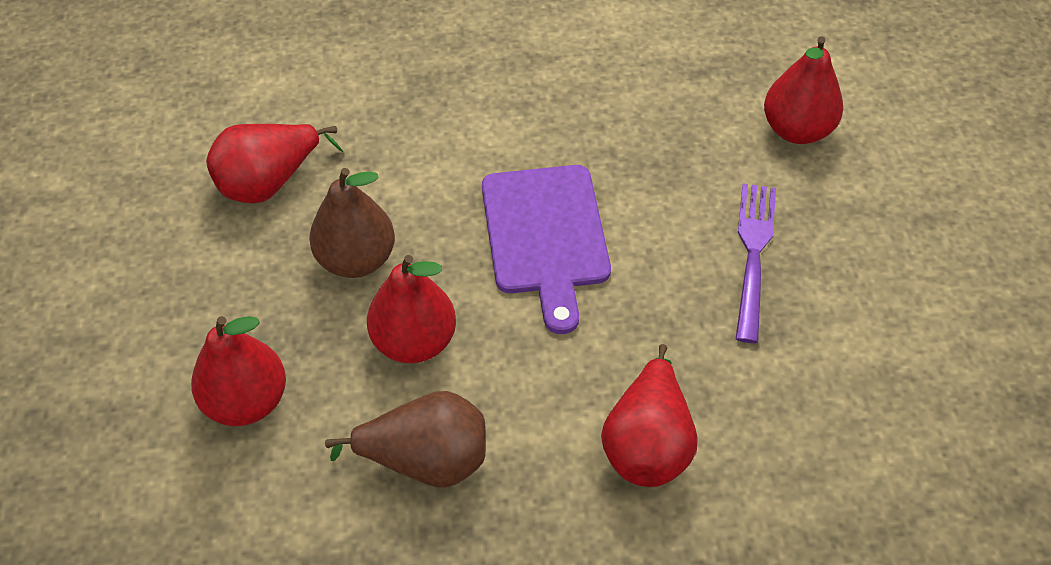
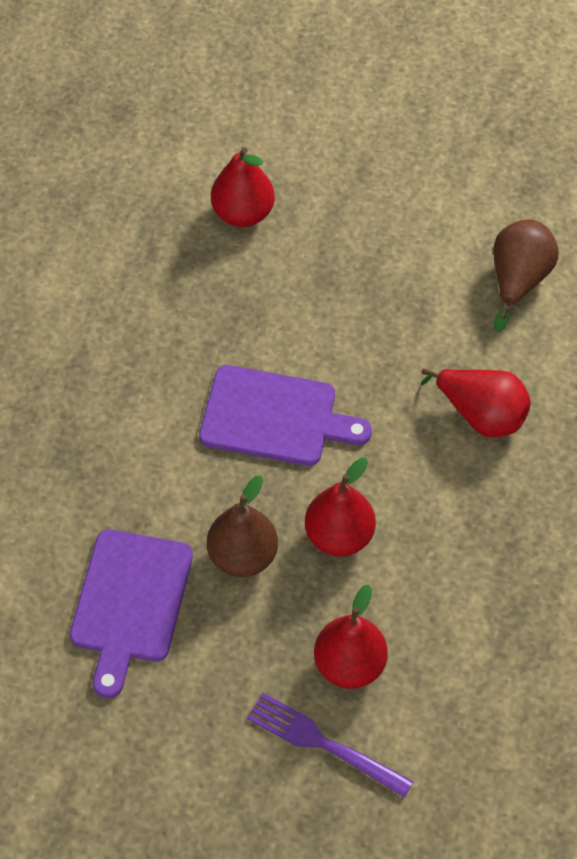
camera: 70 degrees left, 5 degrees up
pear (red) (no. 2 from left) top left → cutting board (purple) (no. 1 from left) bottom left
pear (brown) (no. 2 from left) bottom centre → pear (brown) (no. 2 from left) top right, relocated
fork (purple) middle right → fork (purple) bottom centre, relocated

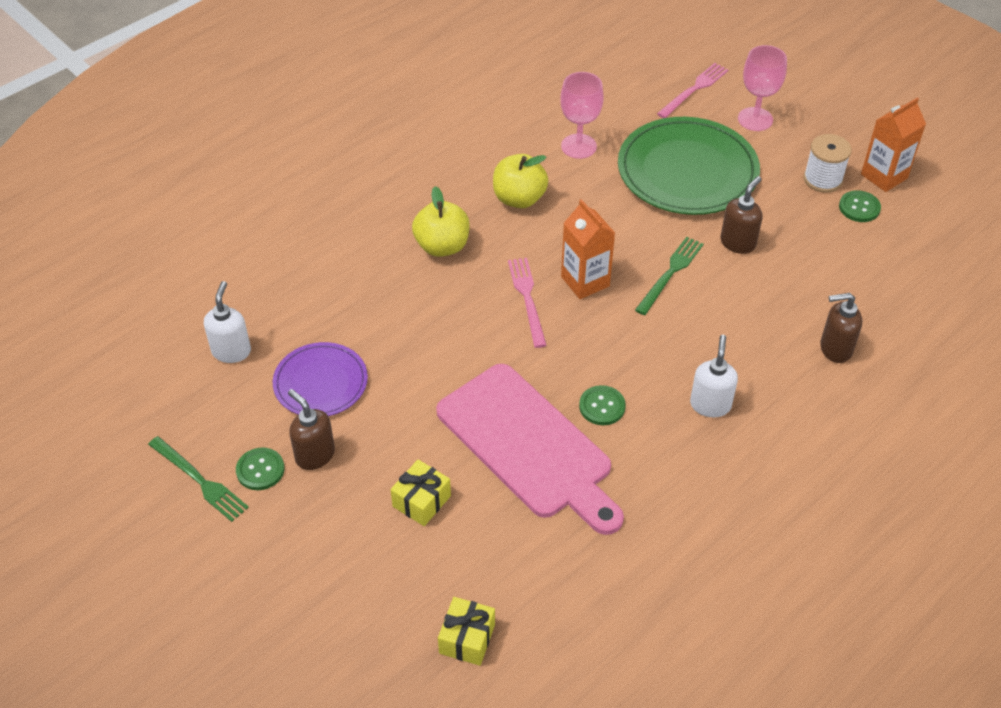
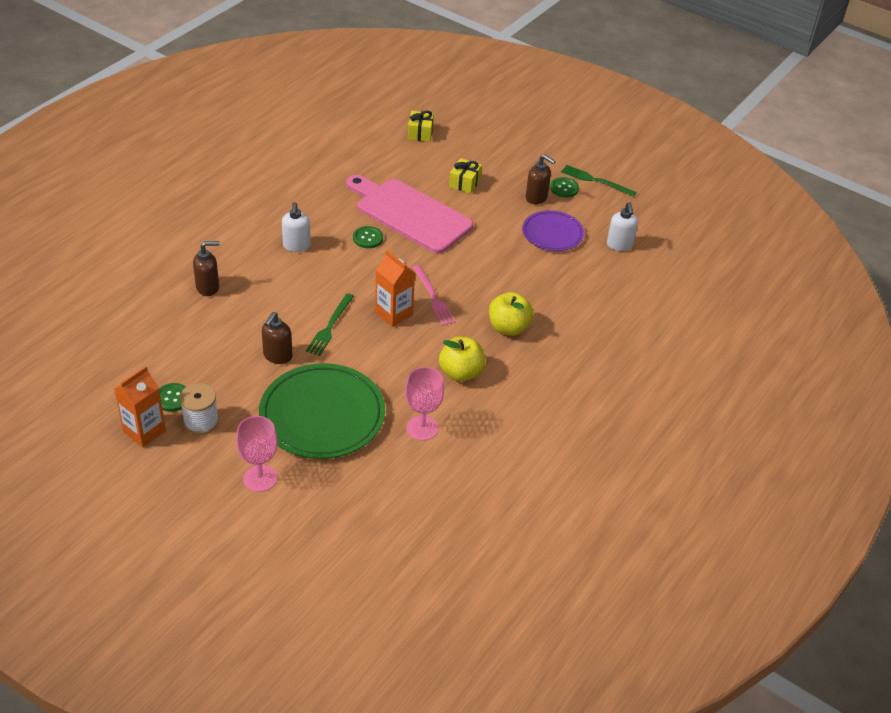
camera: 165 degrees right, 5 degrees down
fork (pink) (no. 2 from left) top right → -

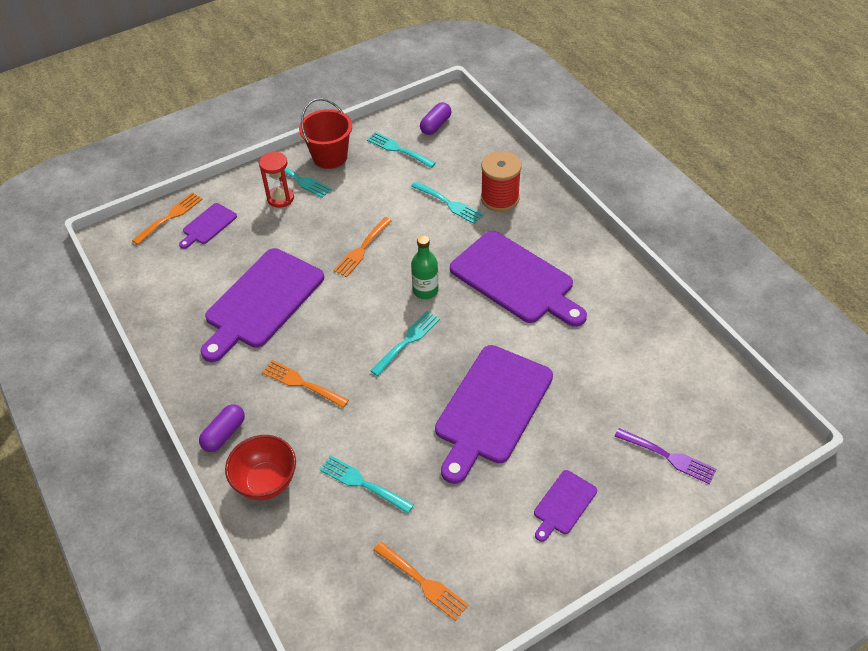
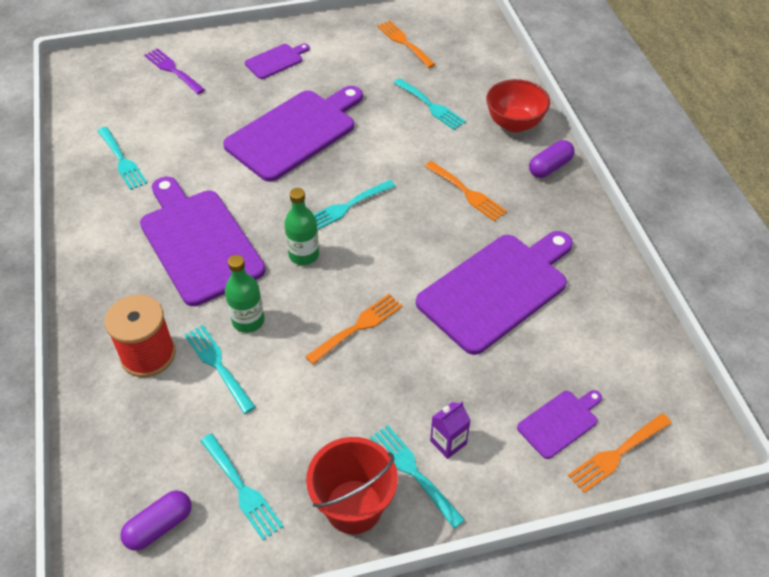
camera: 165 degrees left, 0 degrees up
hourglass (red) top left → carton (purple) bottom centre
- → fork (turquoise) (no. 1 from left) top left
- → bottle (green) (no. 1 from left) middle left

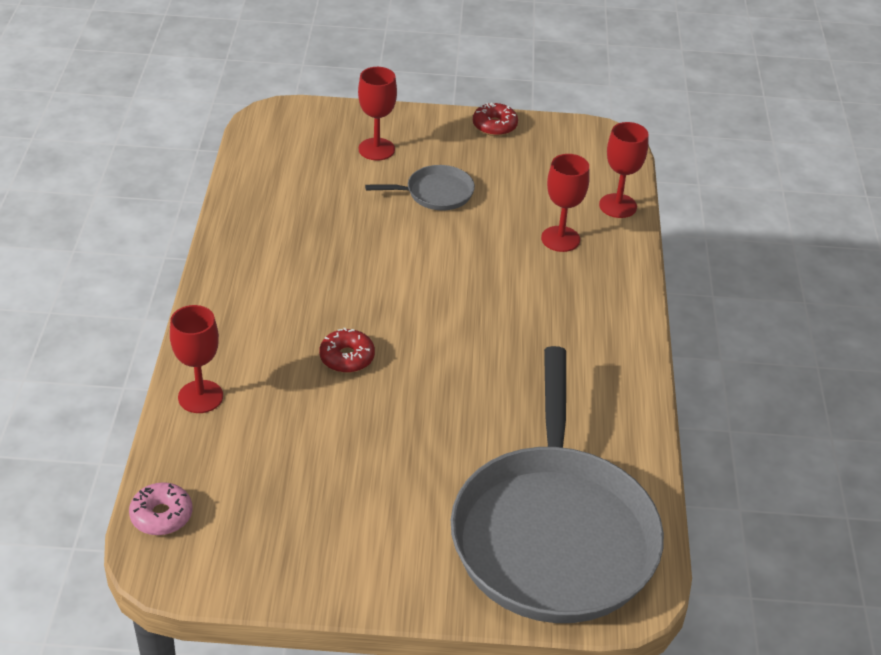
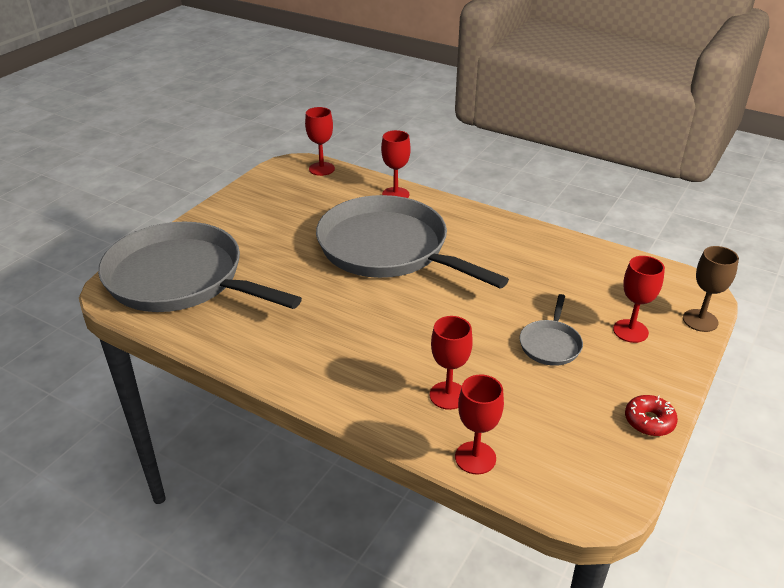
camera: 120 degrees right, 5 degrees down
donut (pink) bottom left → goblet (red) (no. 1 from left) top centre
donut (red) (no. 1 from left) centre → pan (grey) (no. 2 from left) centre
- → goblet (brown) middle right

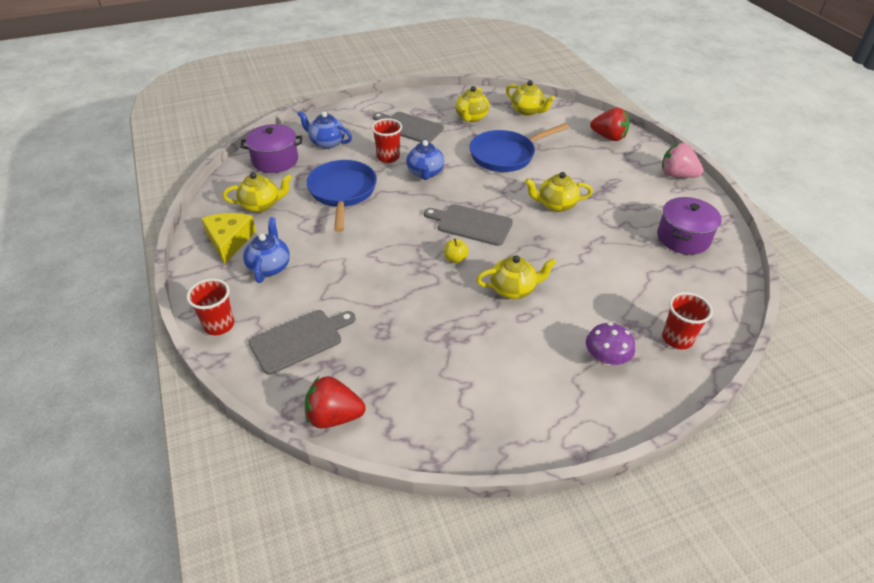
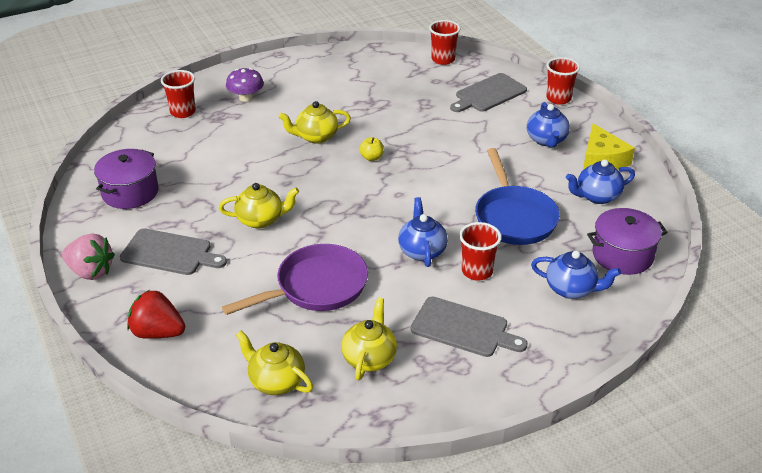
camera: 175 degrees right, 5 degrees down
teapot (yellow) (no. 1 from left) top left → teapot (blue) (no. 4 from left) middle right
strawberry (red) (no. 1 from left) bottom centre → cup (red) (no. 2 from left) top centre
cutting board (grey) (no. 3 from left in the first image) centre → cutting board (grey) (no. 1 from left) middle left, relocated
pan (blue) (no. 2 from left) top centre → pan (purple) centre

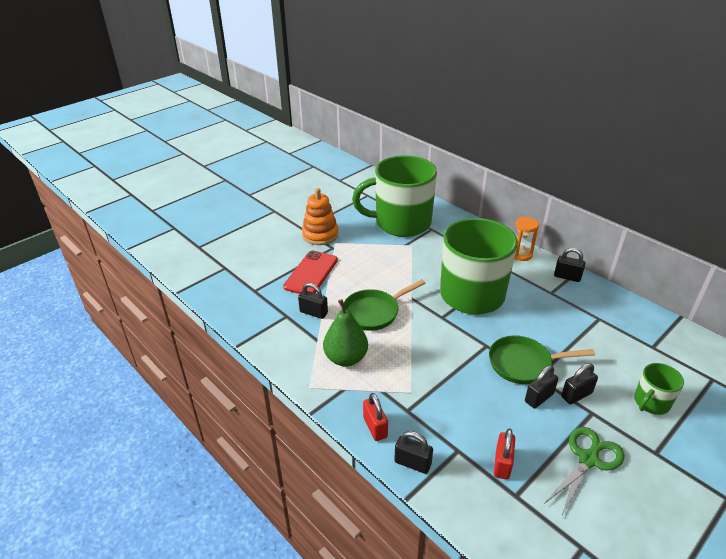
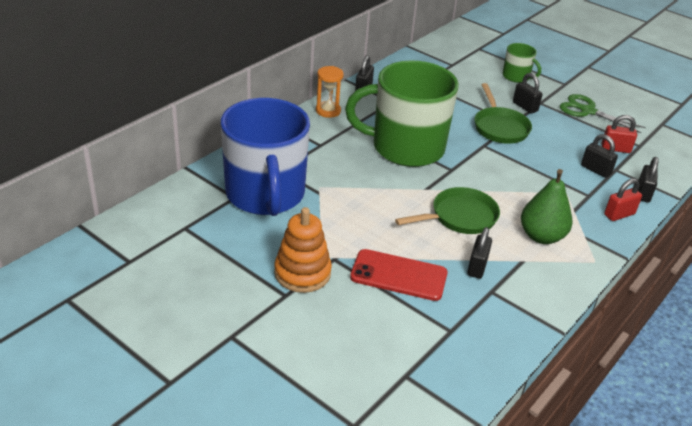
camera: 100 degrees left, 0 degrees up
pan (green) (no. 1 from left) centre, 75 degrees counterclockwise
mug (green) (no. 1 from left) centre → mug (blue) centre
padlock (black) (no. 3 from left in the first image) bottom right → padlock (black) (no. 4 from left) middle right, relocated

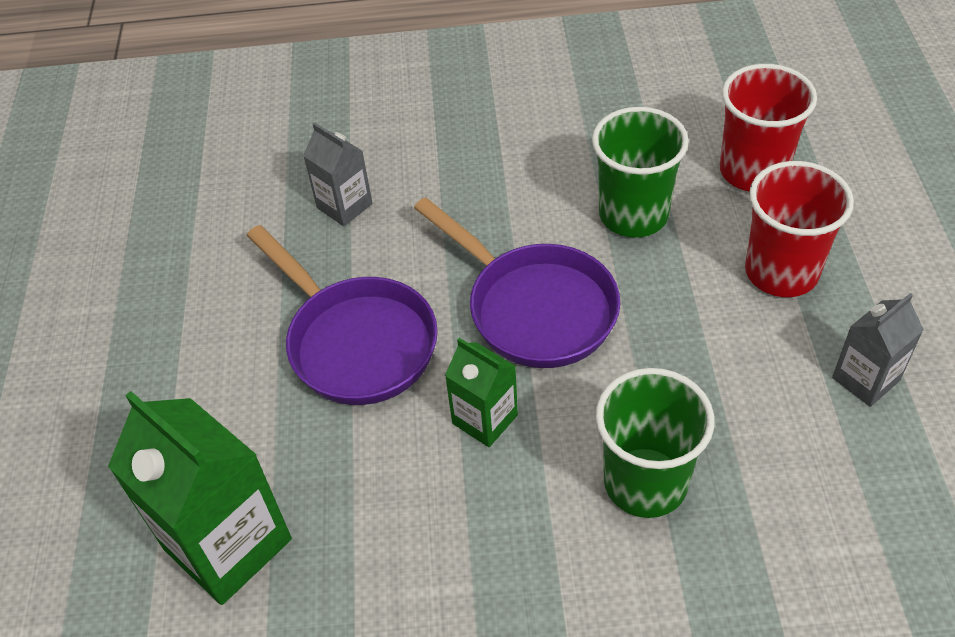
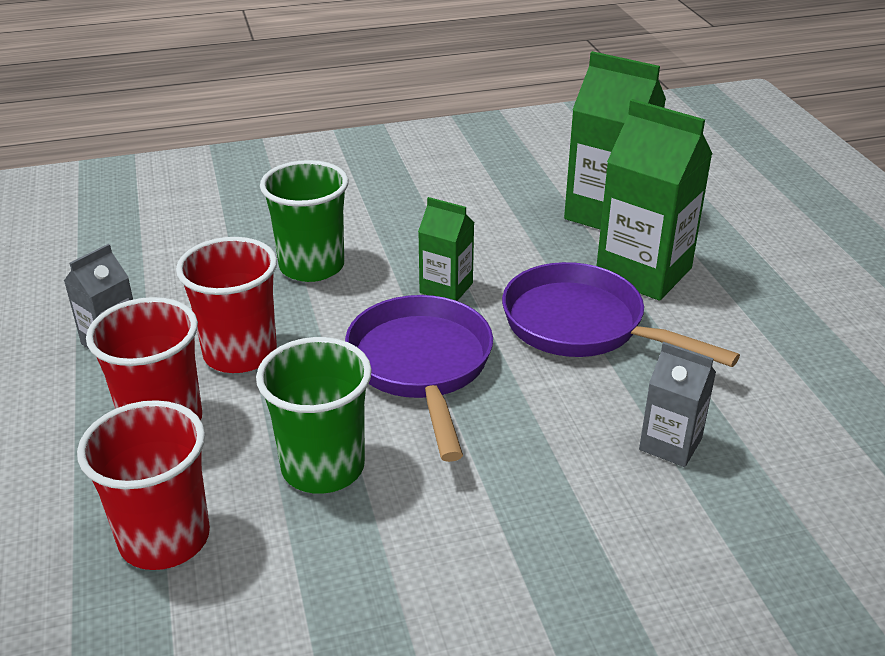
camera: 165 degrees right, 15 degrees down
pan (purple) (no. 2 from left in the first image) centre → pan (purple) (no. 1 from left) centre, 45 degrees clockwise
- → cup (red) (no. 3 from left) middle left
- → carton (green) (no. 3 from left) top right

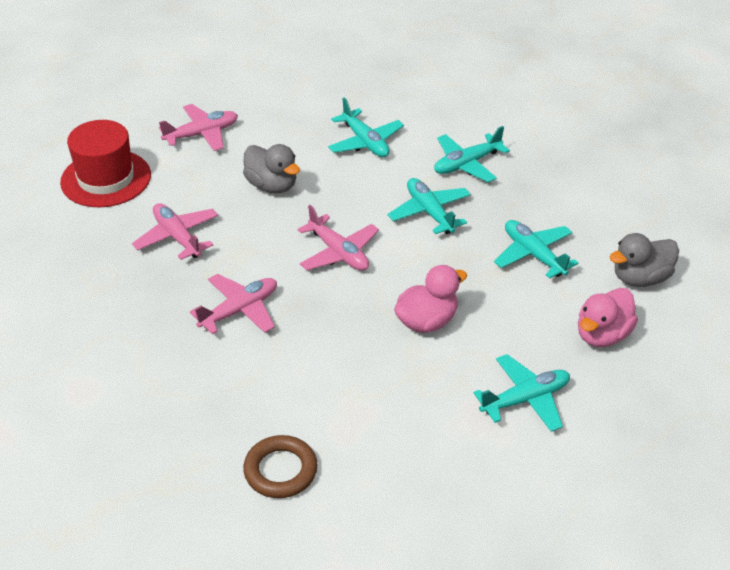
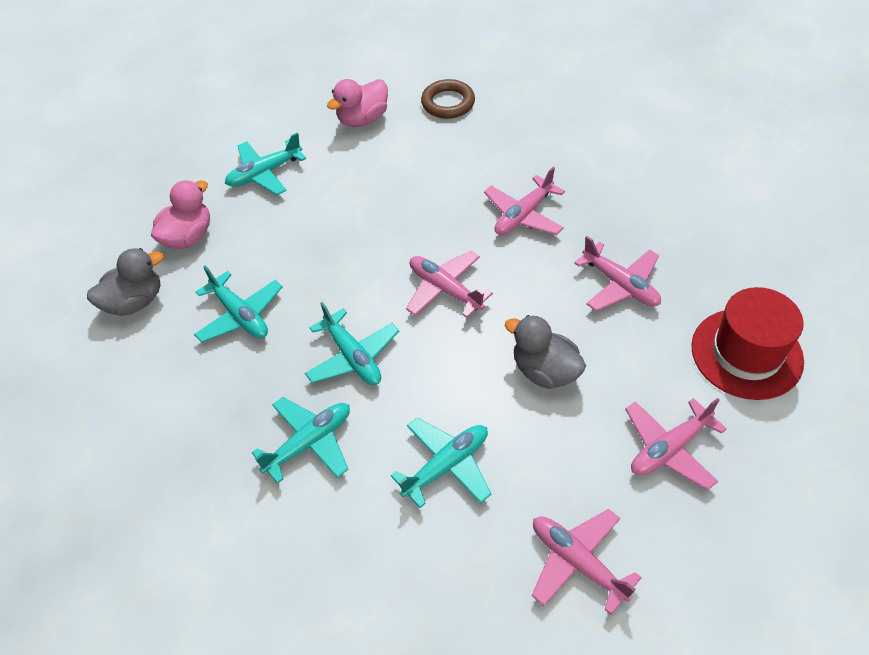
camera: 175 degrees right, 10 degrees up
plane (turquoise) (no. 1 from left in the first image) top centre → plane (turquoise) (no. 5 from left) bottom centre, 90 degrees clockwise
duck (pink) (no. 1 from left in the first image) centre → duck (pink) (no. 2 from left) top centre, relocated
- → plane (pink) (no. 3 from left) bottom right

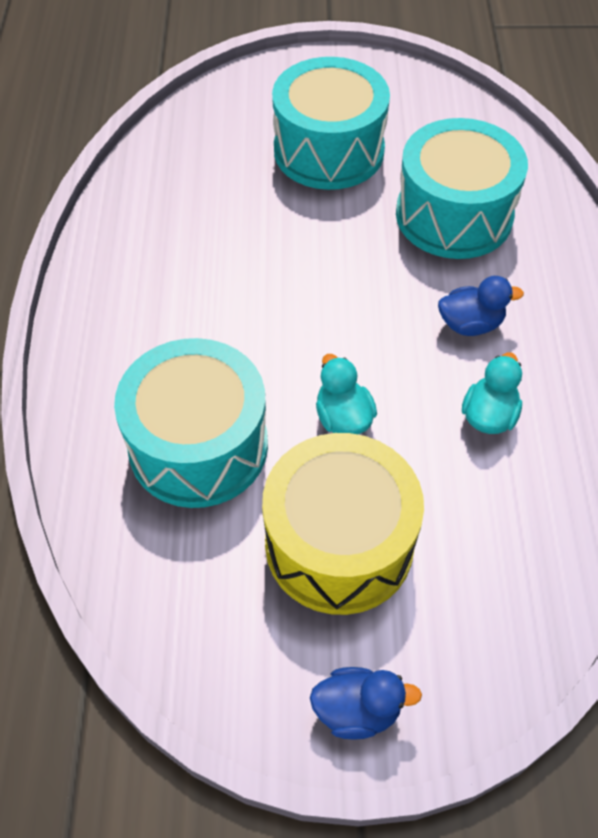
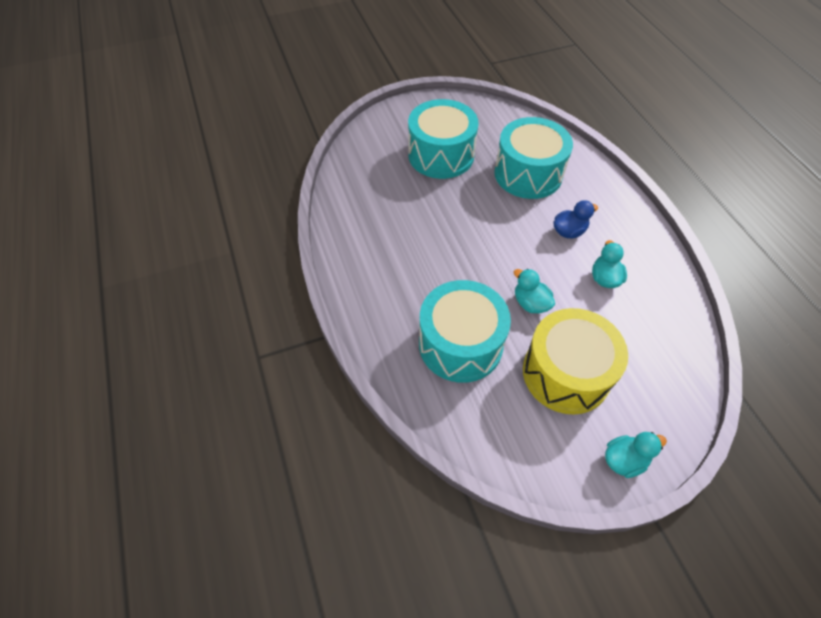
camera: 20 degrees left, 0 degrees up
duck (blue) (no. 1 from left) bottom centre → duck (turquoise) (no. 3 from left) bottom right

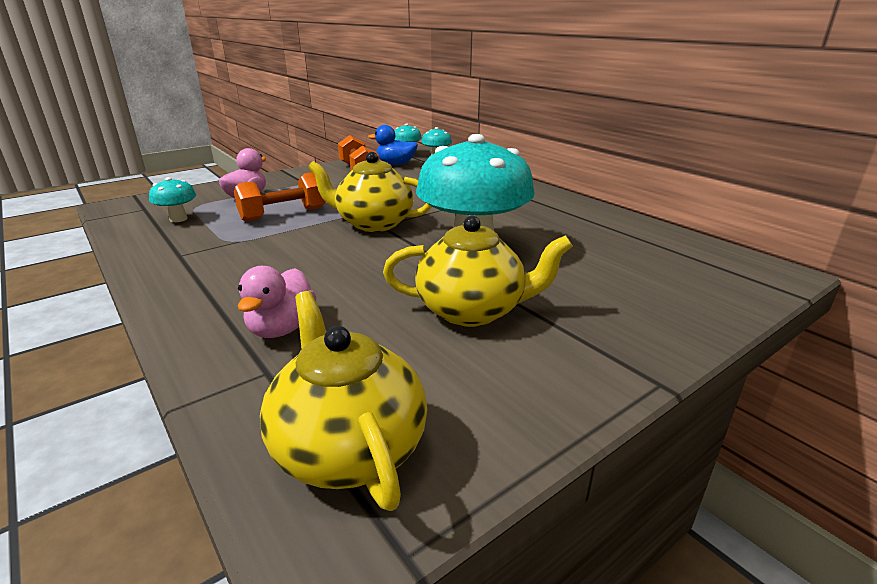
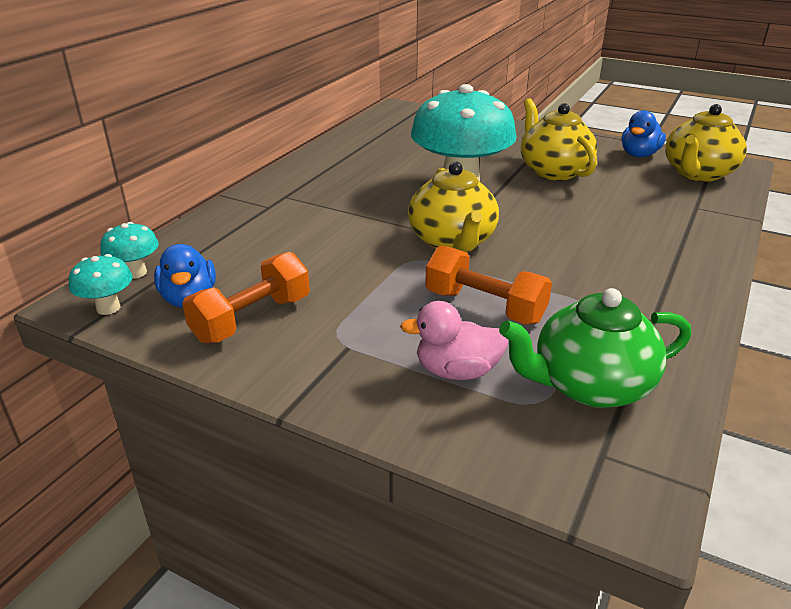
camera: 115 degrees left, 5 degrees up
mushroom (turquoise) (no. 1 from left) middle left → teapot (green) middle right
duck (pink) (no. 2 from left) middle left → -
- → duck (blue) (no. 2 from left) top right

